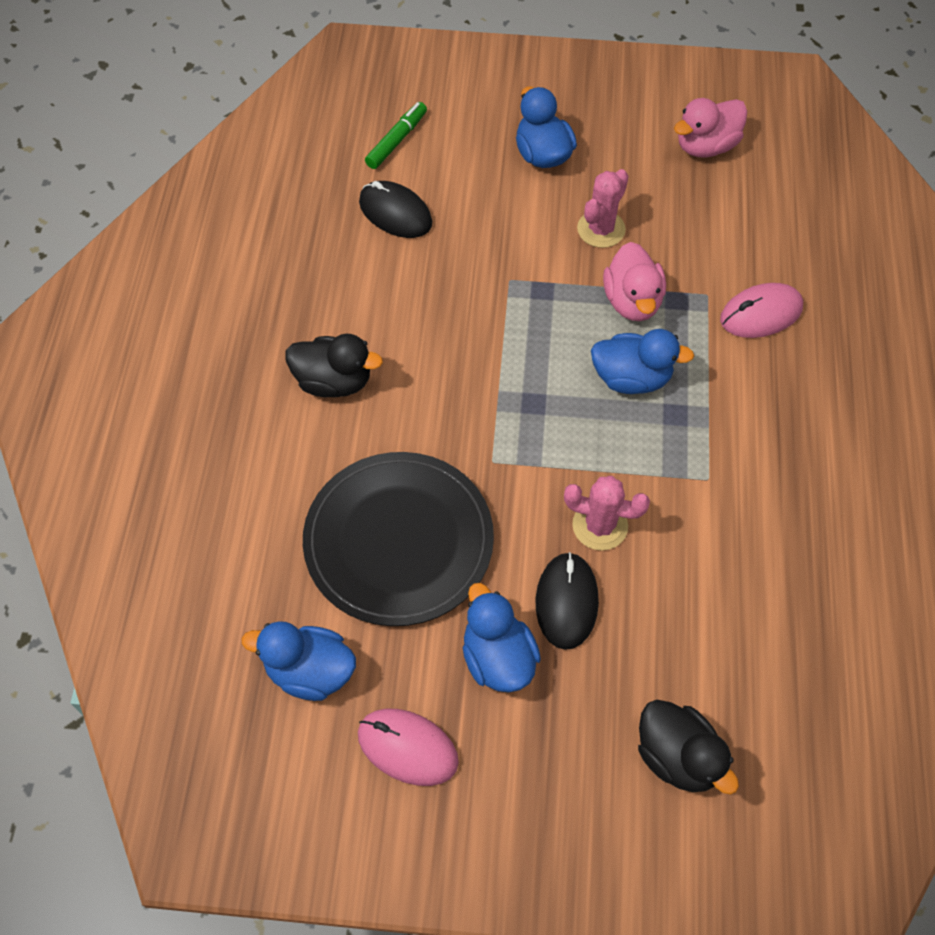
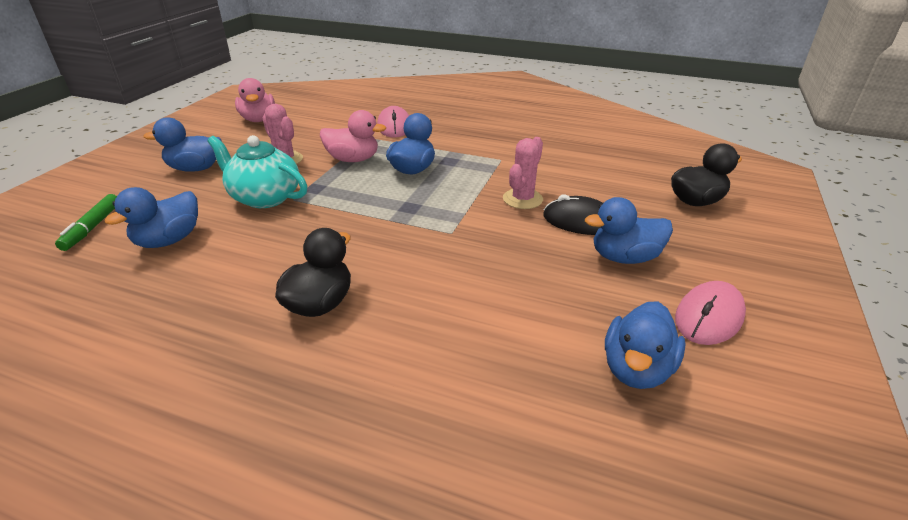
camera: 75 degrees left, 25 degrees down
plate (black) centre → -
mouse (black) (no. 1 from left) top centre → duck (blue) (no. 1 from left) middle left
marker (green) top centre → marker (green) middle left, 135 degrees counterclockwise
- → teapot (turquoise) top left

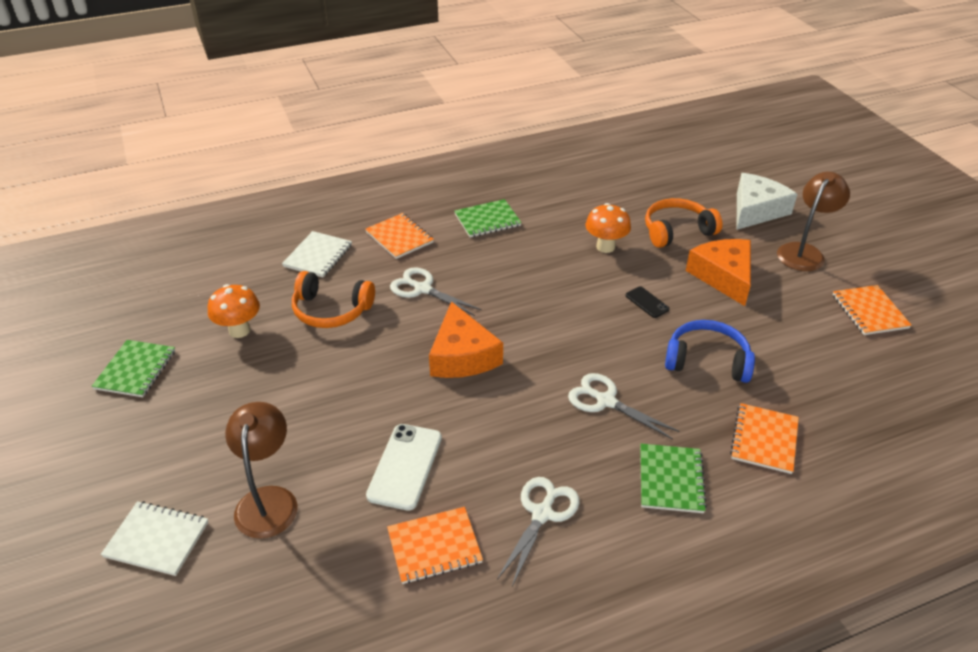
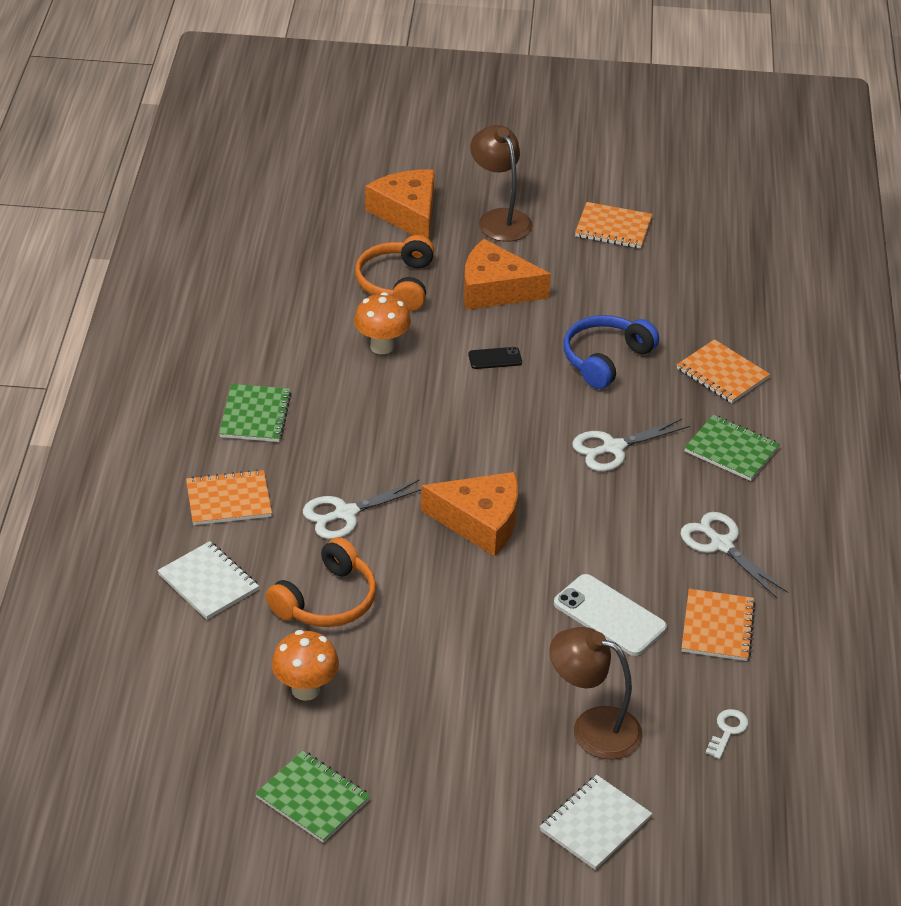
camera: 65 degrees left, 0 degrees up
cheese (white) top right → cheese (orange) (no. 1 from left) top centre
- → key (white) bottom right

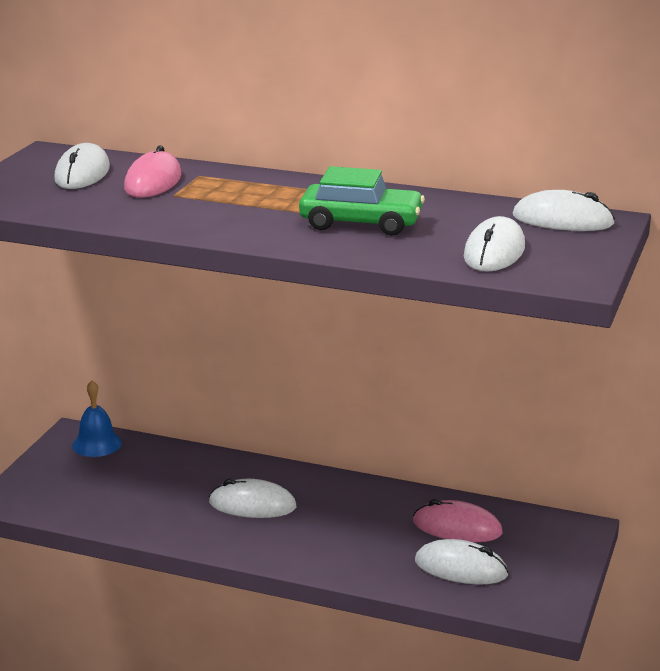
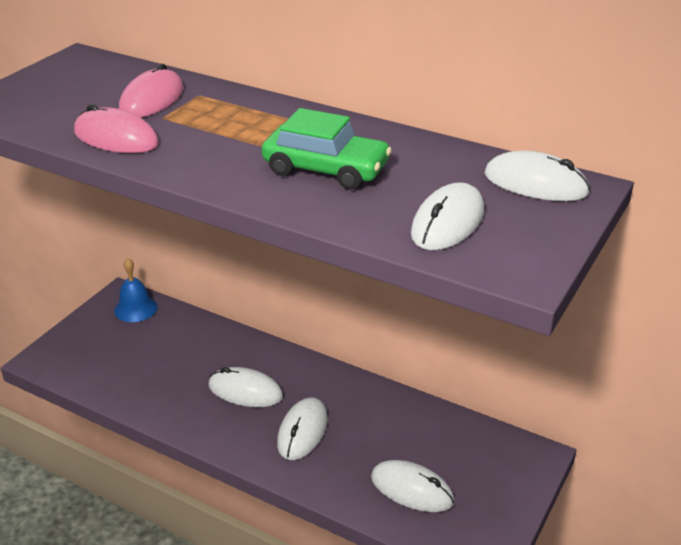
camera: 10 degrees right, 10 degrees up
mouse (white) (no. 1 from left in the first image) top left → mouse (white) (no. 2 from left) bottom centre, relocated
mouse (pink) (no. 2 from left in the first image) bottom right → mouse (pink) (no. 1 from left) top left, relocated

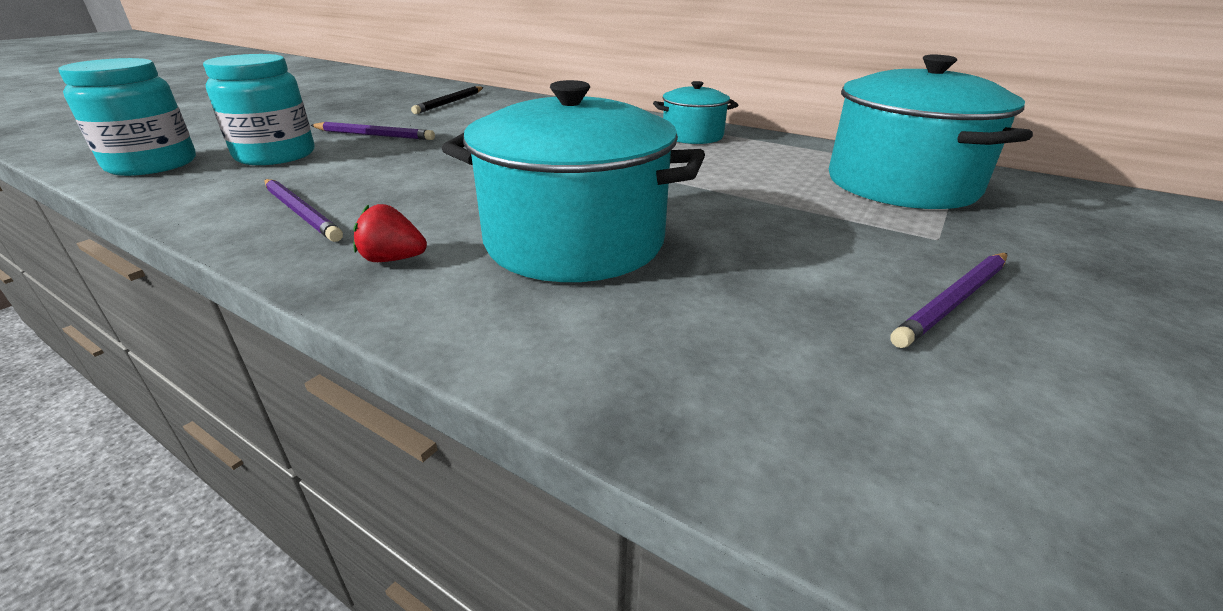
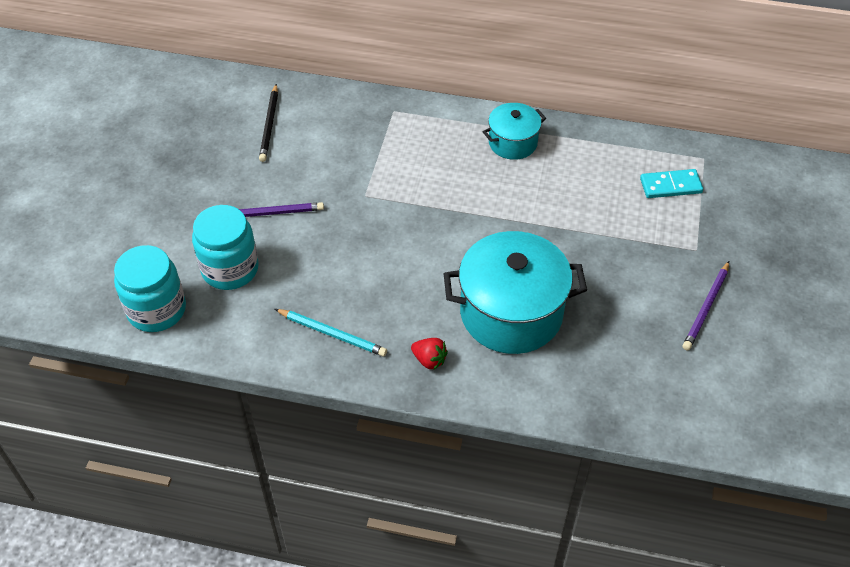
camera: 20 degrees left, 20 degrees up
pencil (purple) (no. 1 from left) middle left → pencil (turquoise) centre
strawberry (red) middle left → strawberry (red) centre, 135 degrees counterclockwise
pot (turquoise) (no. 3 from left) top right → domino (turquoise) top right

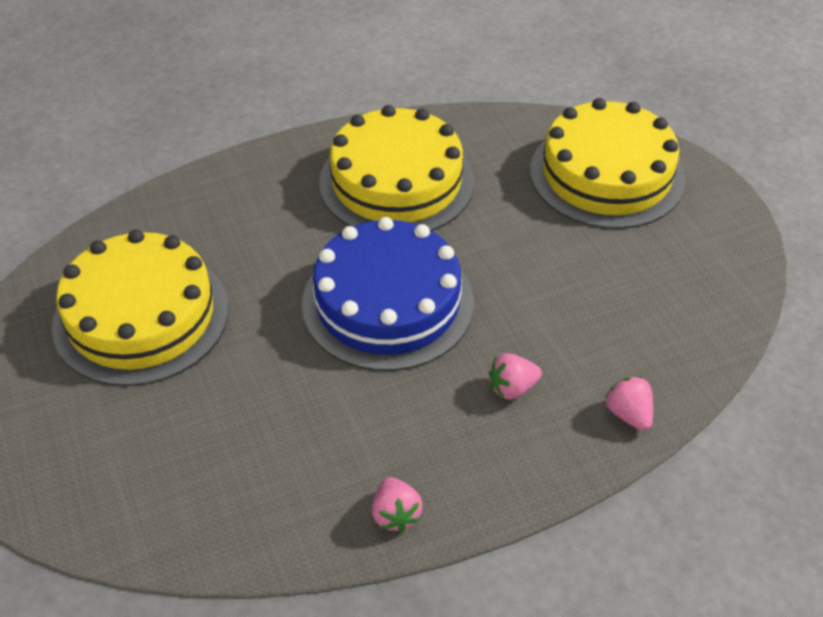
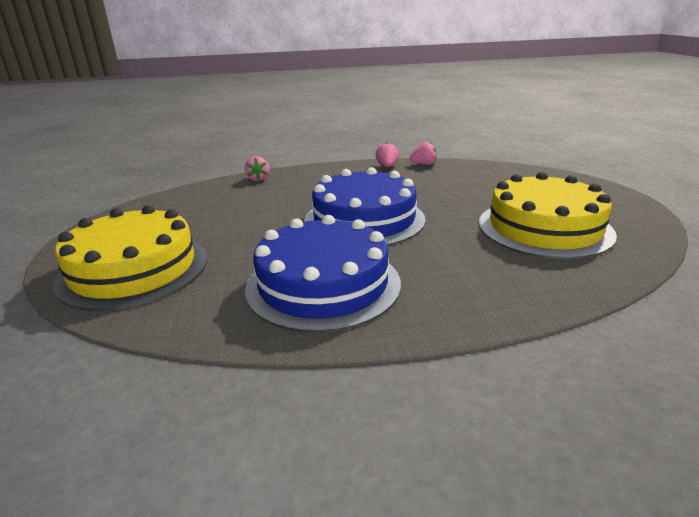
camera: 165 degrees left, 20 degrees down
cake (yellow) (no. 2 from left) top centre → cake (blue) (no. 1 from left) centre
strawberry (pink) (no. 2 from left in the first image) centre → strawberry (pink) (no. 3 from left) top centre, relocated

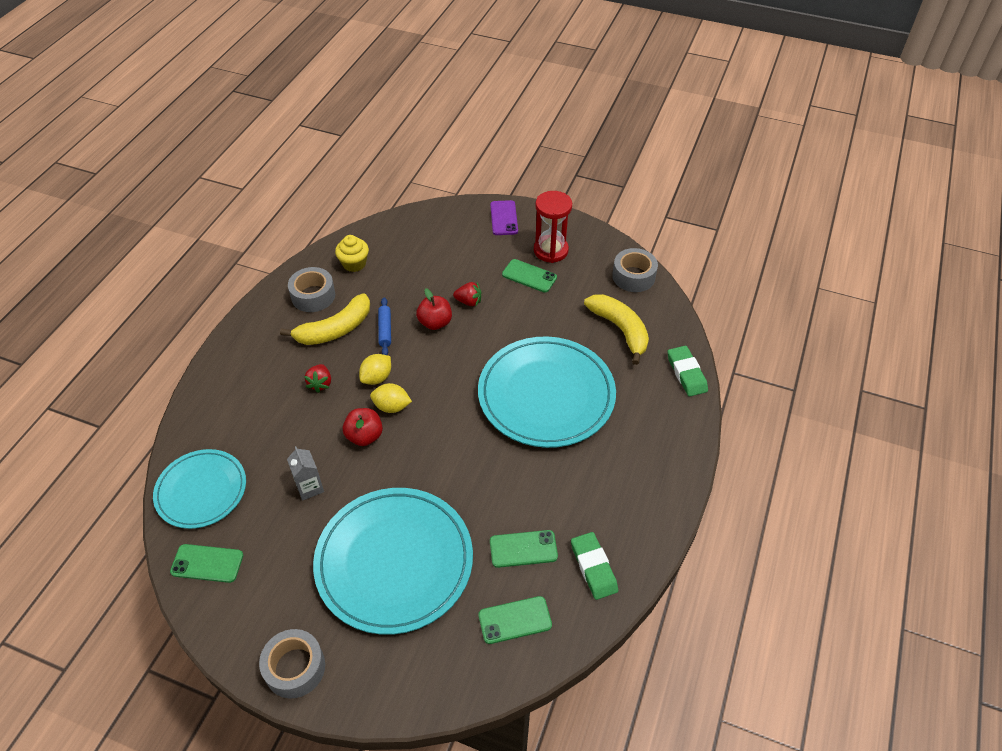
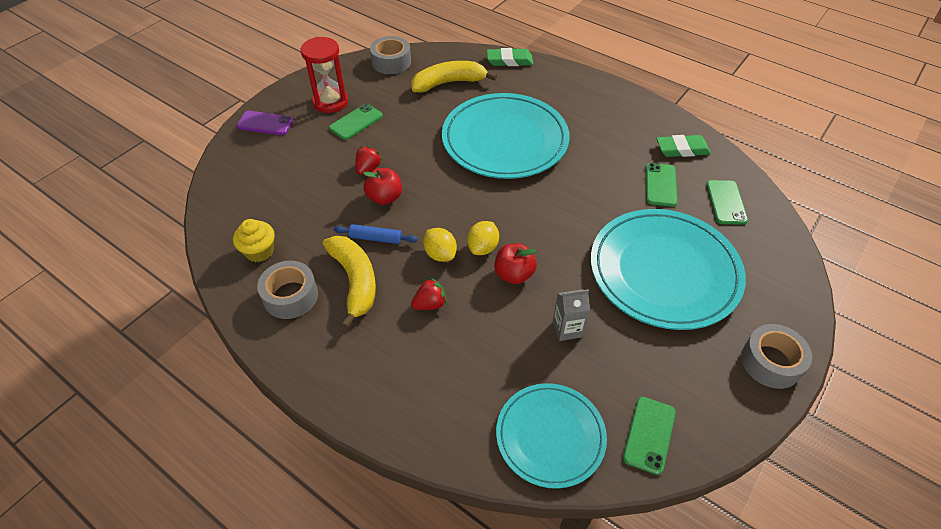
camera: 75 degrees left, 0 degrees up
strawberry (red) (no. 1 from left in the first image) middle left → strawberry (red) (no. 2 from left) centre, 45 degrees counterclockwise

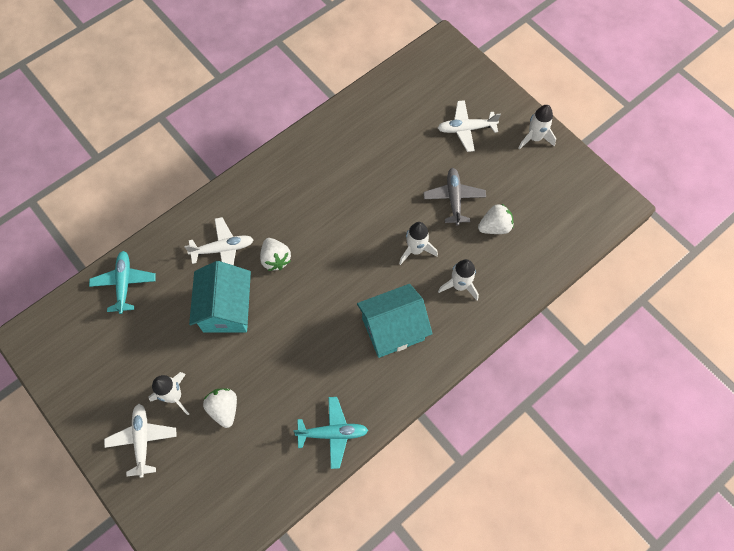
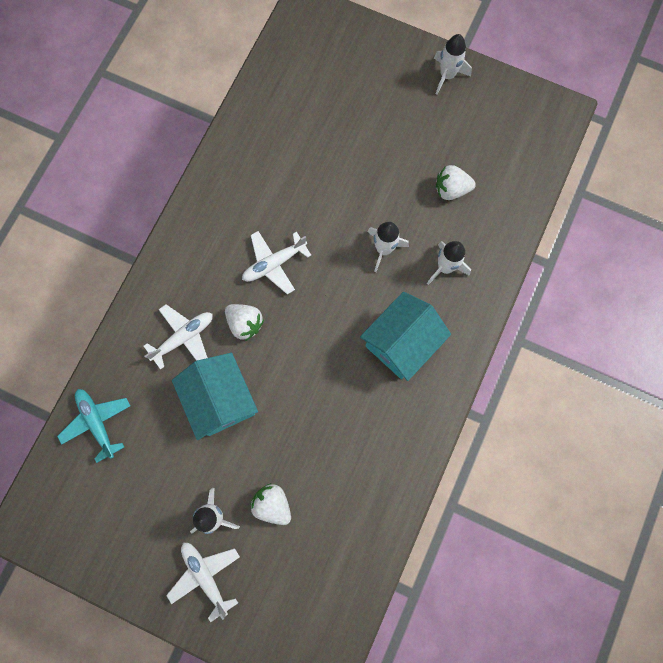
camera: 25 degrees left, 10 degrees up
plane (turquoise) (no. 2 from left) bottom centre → -
plane (grey) centre → -
plane (white) (no. 3 from left) top centre → plane (white) (no. 3 from left) centre, relocated
strawberry (white) (no. 3 from left) middle right → strawberry (white) (no. 3 from left) top right, 135 degrees counterclockwise

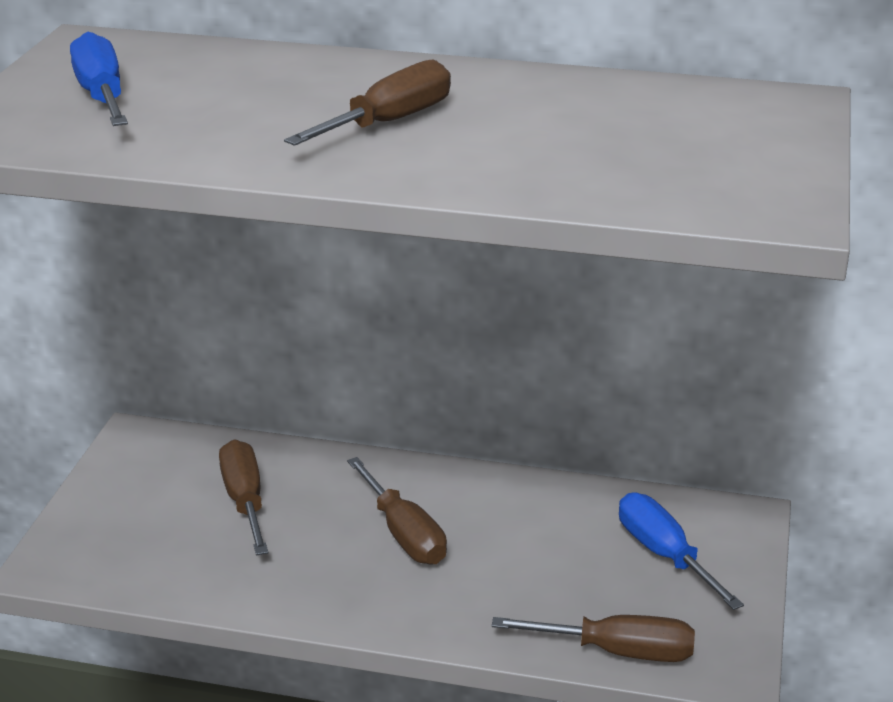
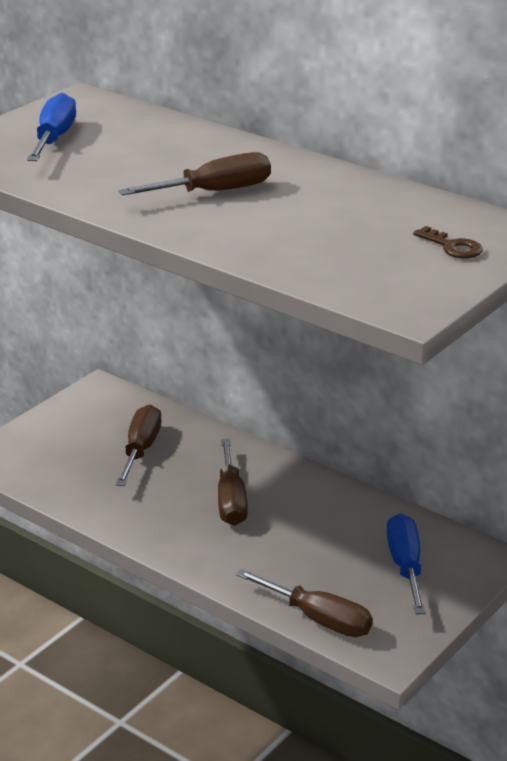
camera: 25 degrees right, 0 degrees up
- → key (brown) top right

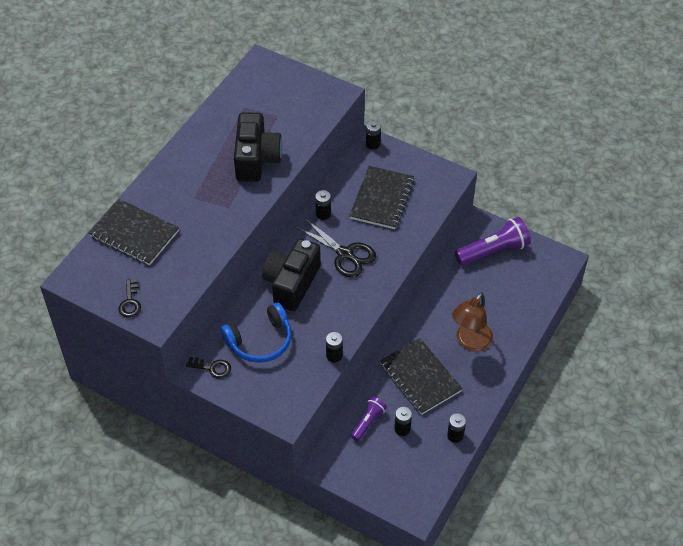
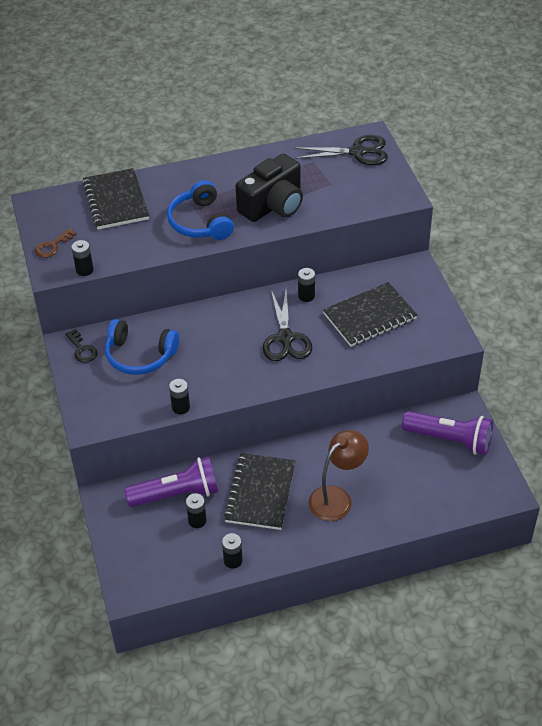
camera: 45 degrees right, 5 degrees down
key (black) (no. 1 from left) middle left → key (brown) middle left
camera (black) (no. 2 from left) centre → -
flashlight (purple) (no. 1 from left) bottom centre → flashlight (purple) (no. 1 from left) middle left, x1.76
battery (black) (no. 3 from left in the first image) top centre → battery (black) (no. 1 from left) middle left, relocated
lamp (brown) middle right → lamp (brown) centre, 150 degrees clockwise
- → headphones (blue) (no. 2 from left) top centre
- → scissors (black) (no. 2 from left) top centre

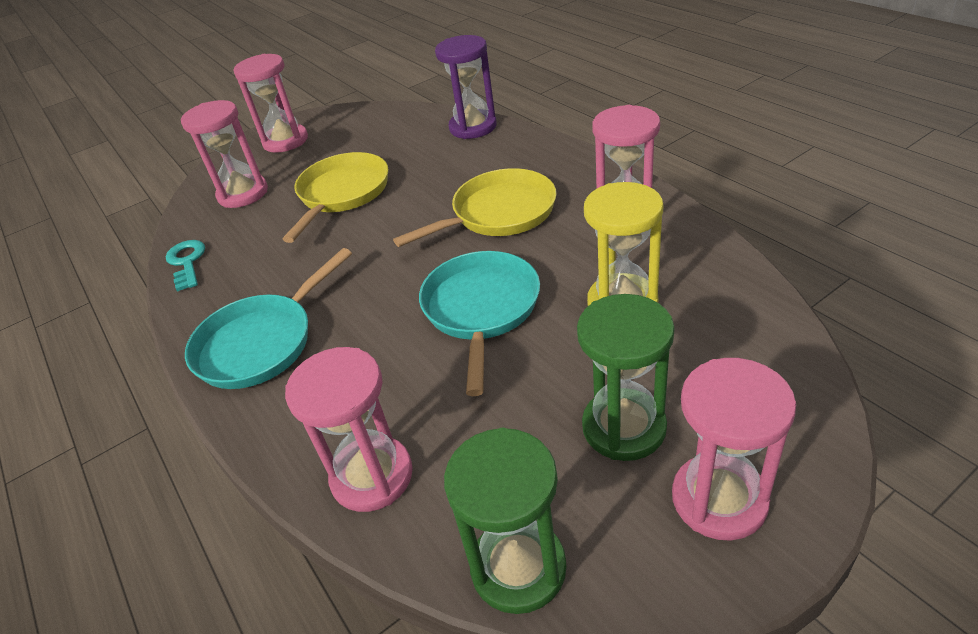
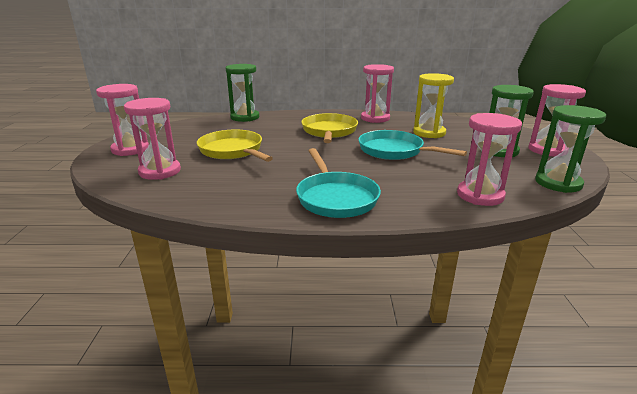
camera: 60 degrees left, 15 degrees down
key (turquoise) middle left → -
hourglass (purple) top centre → hourglass (green) (no. 1 from left) top centre

